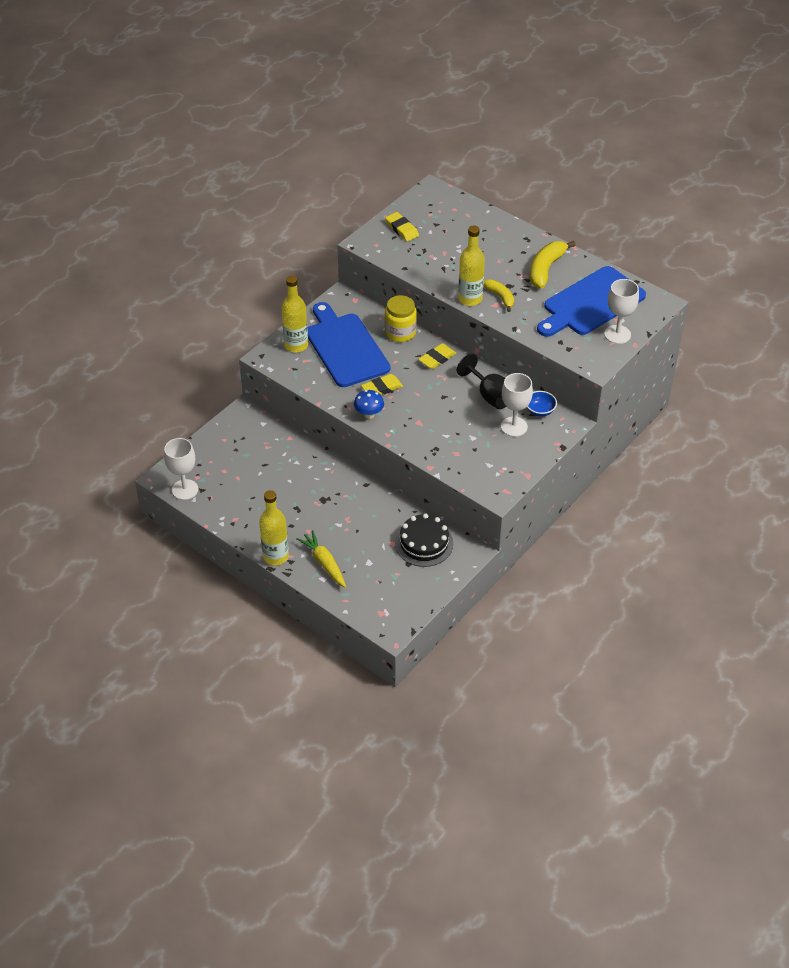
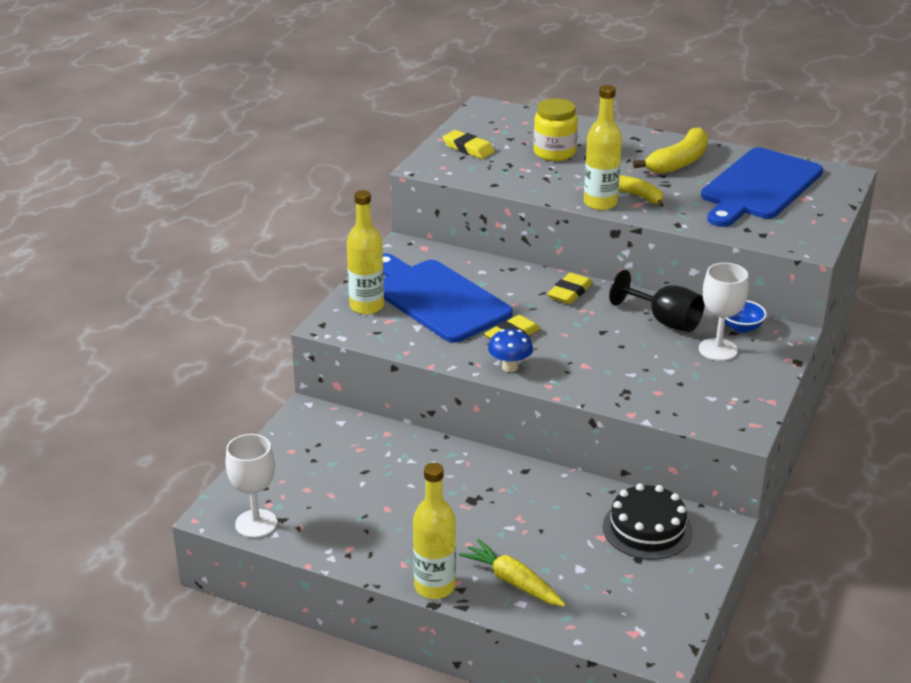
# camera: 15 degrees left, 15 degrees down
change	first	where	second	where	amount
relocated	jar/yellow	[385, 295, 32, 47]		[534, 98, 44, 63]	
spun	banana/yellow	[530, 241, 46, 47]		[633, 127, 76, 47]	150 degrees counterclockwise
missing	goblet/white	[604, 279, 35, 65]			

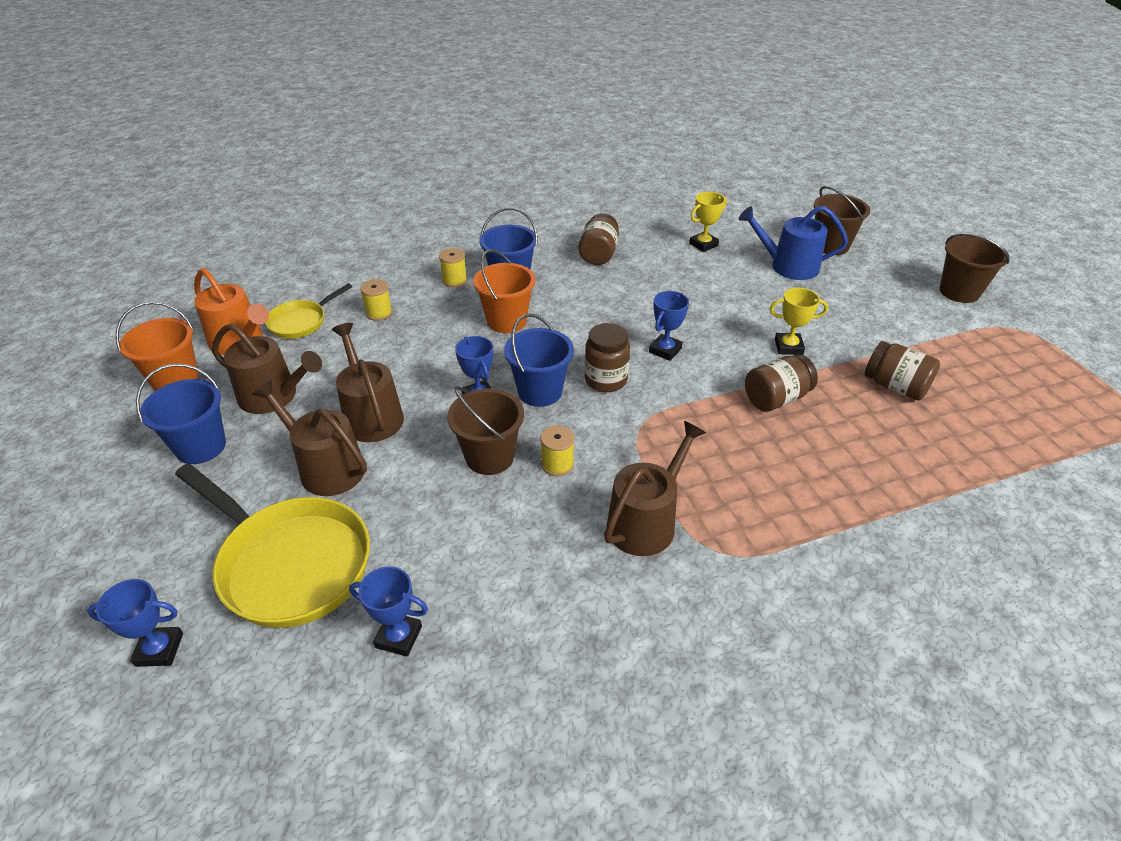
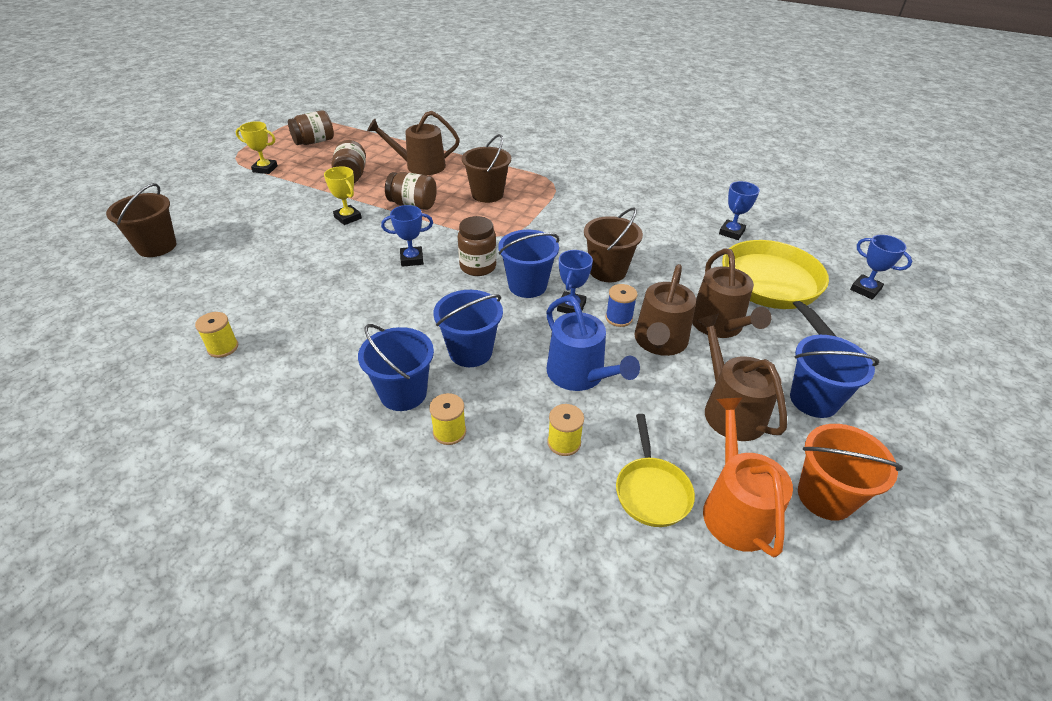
# camera: 135 degrees left, 0 degrees up
change	first	where	second	where	amount
spun	pan/yellow	[265, 283, 88, 56]		[616, 414, 79, 113]	90 degrees clockwise
spun	trophy/blue	[349, 566, 79, 91]		[719, 181, 41, 59]	60 degrees clockwise
colour	bucket/orange	[473, 249, 63, 84]	bucket/blue	[433, 290, 70, 77]	
relocated	spool/yellow	[541, 425, 34, 51]		[195, 312, 43, 46]	
relocated	jar/brown	[579, 213, 40, 52]		[288, 110, 46, 35]	
relocated	watering can/brown	[604, 421, 102, 135]		[367, 111, 93, 64]	
relocated	trophy/yellow	[689, 192, 38, 60]		[236, 121, 42, 53]	
relocated	watering can/blue	[739, 206, 109, 74]		[546, 296, 94, 95]	
relocated	bucket/brown	[940, 233, 69, 70]		[462, 134, 49, 69]	
appeared			spool/blue	[606, 284, 31, 43]	

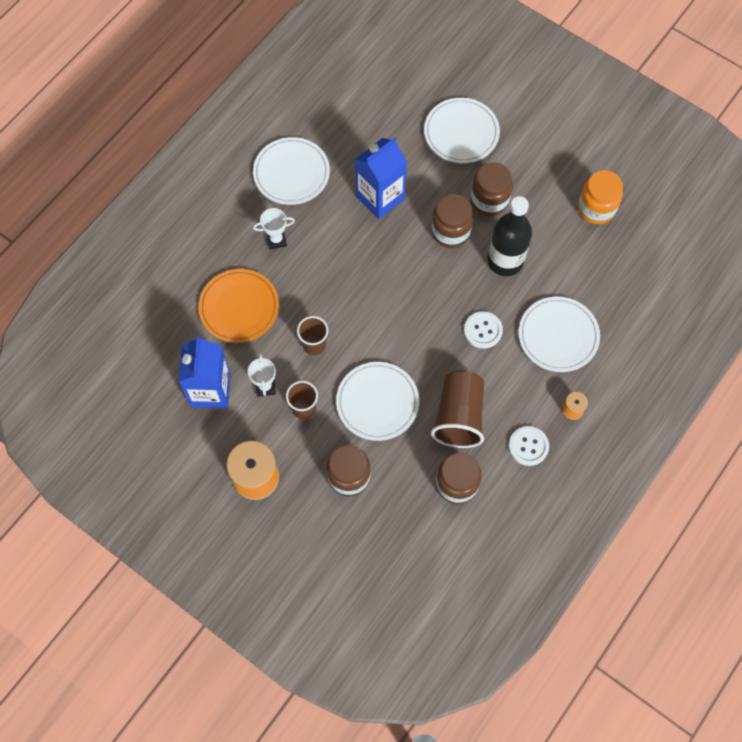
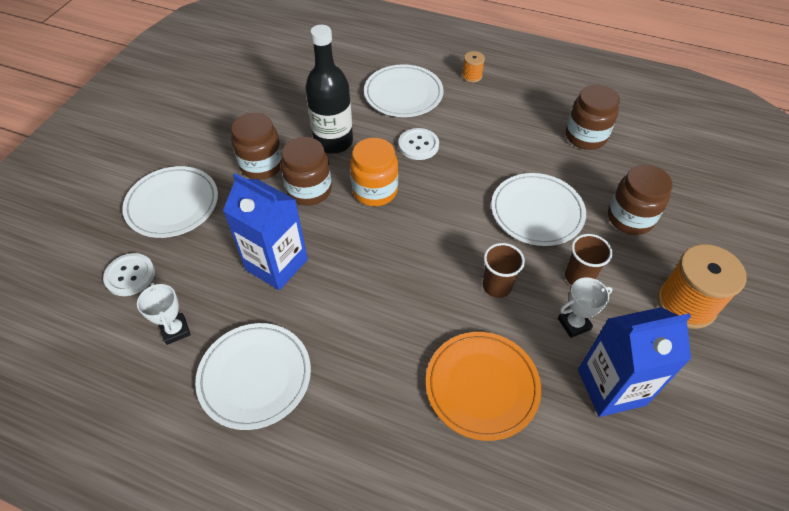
# camera: 105 degrees left, 15 degrees down
change	first	where	second	where	amount
relocated	trophy/white	[253, 208, 42, 41]		[137, 283, 54, 62]	
missing	cup/brown	[431, 370, 53, 78]			
relocated	button/white	[509, 426, 40, 40]		[103, 253, 52, 43]	
relocated	jar/orange	[578, 170, 45, 54]		[350, 138, 48, 68]	

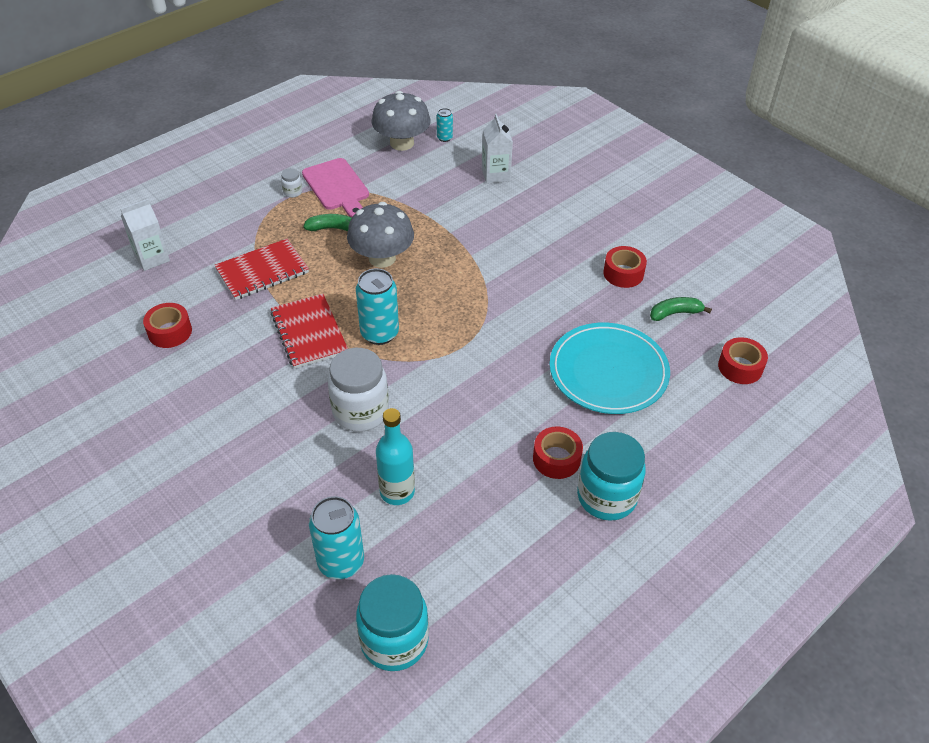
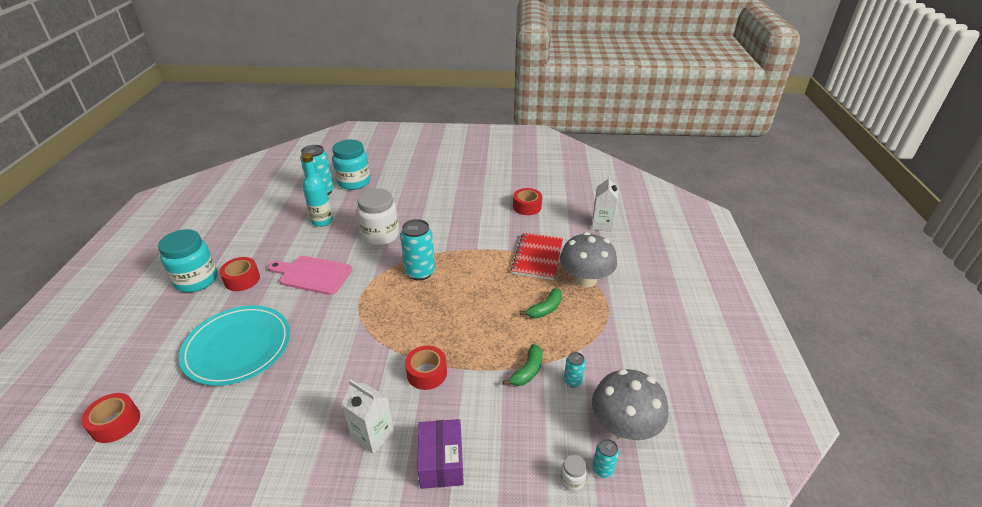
# camera: 135 degrees right, 10 degrees down
change	first	where	second	where	amount
missing	notebook/red	[270, 294, 78, 75]			
relocated	jar/white	[281, 168, 21, 30]		[560, 455, 27, 36]	
relocated	cutting board/pink	[302, 158, 67, 59]		[268, 256, 84, 39]	
relocated	mushroom/grey	[347, 202, 67, 66]		[560, 232, 57, 55]	
relocated	jar/turquoise	[356, 574, 73, 97]		[332, 140, 38, 50]	
relocated	carton/white	[482, 114, 31, 70]		[341, 379, 53, 75]	
relocated	tape/red	[603, 246, 44, 42]		[405, 346, 42, 44]	
relocated	banana/green	[650, 297, 62, 24]		[503, 344, 40, 42]	
appeared			box/purple	[417, 419, 47, 70]	
appeared			can/turquoise	[564, 352, 22, 36]	

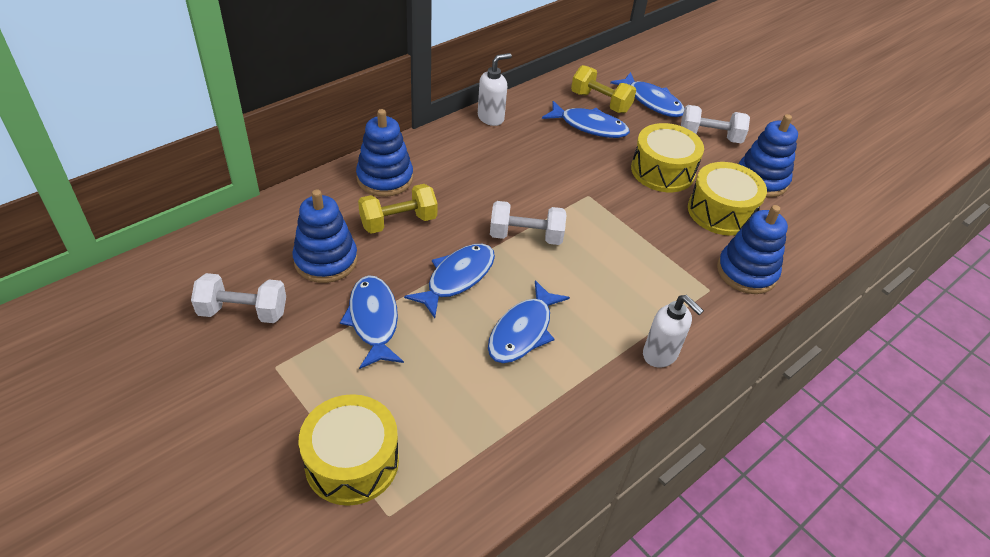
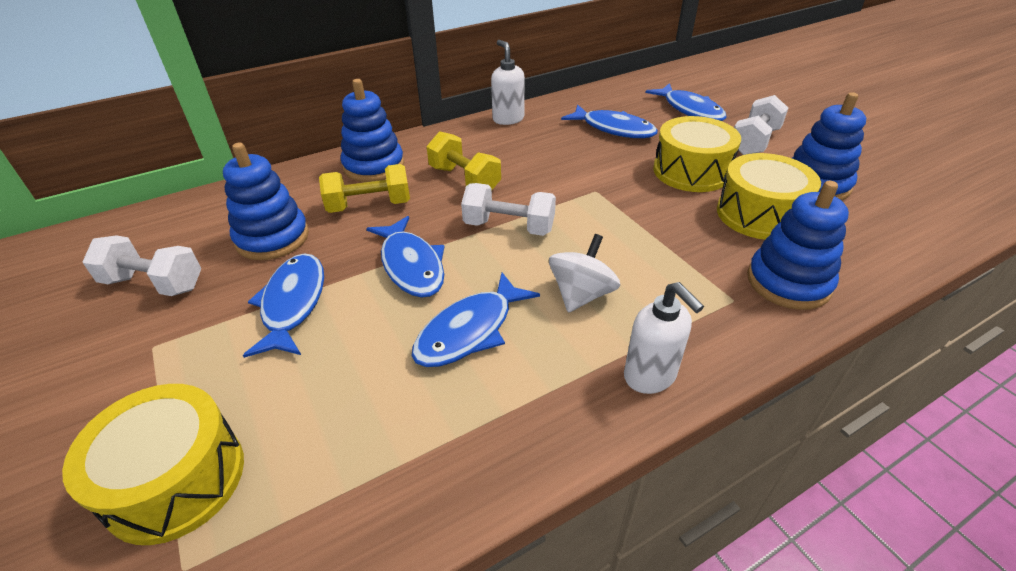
# camera: 15 degrees right, 5 degrees down
change	first	where	second	where	amount
spun	fish/blue	[404, 244, 91, 74]		[366, 216, 78, 82]	105 degrees clockwise
spun	soap dispenser/white	[478, 53, 34, 73]		[491, 40, 34, 85]	90 degrees counterclockwise
relocated	dumbbell/yellow	[571, 65, 65, 48]		[427, 131, 74, 59]	
spun	dumbbell/white	[681, 105, 69, 38]		[734, 95, 54, 60]	75 degrees counterclockwise
appeared			spinning top/white	[549, 234, 71, 79]	

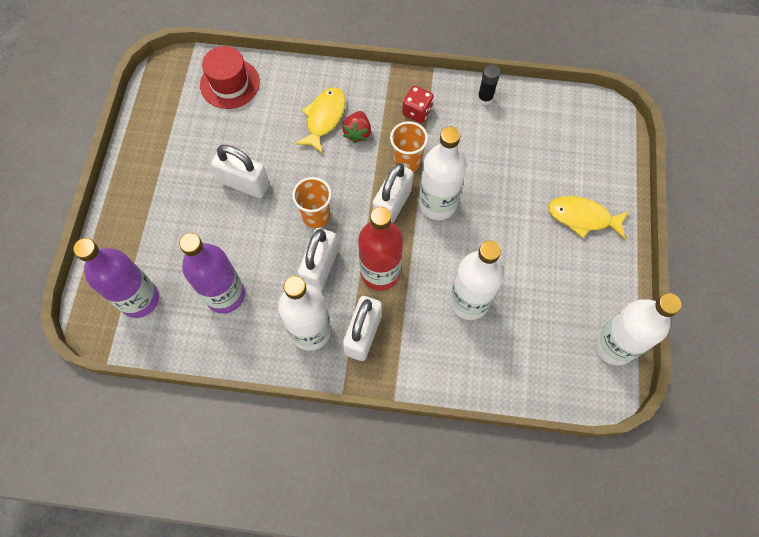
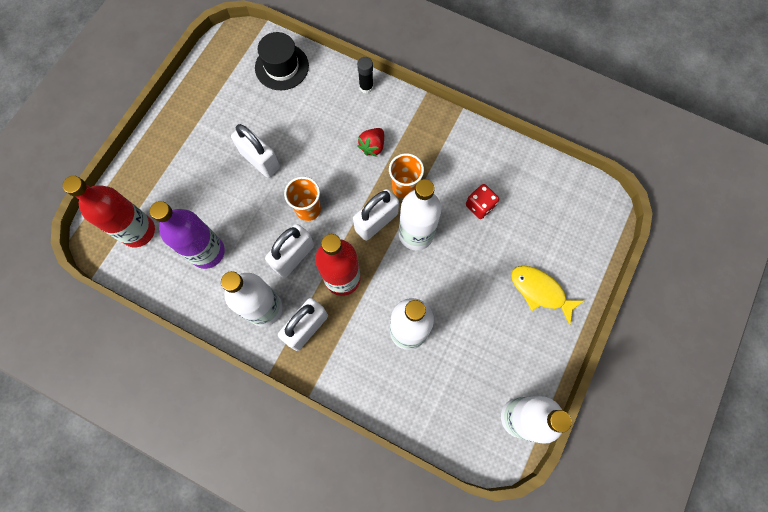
# camera: 20 degrees right, 5 degrees up
change	first	where	second	where	amount
colour	bottle/purple	[73, 238, 86, 80]	bottle/red	[63, 176, 92, 71]	
colour	hat/red	[200, 46, 60, 63]	hat/black	[255, 32, 54, 58]	
missing	fish/yellow	[295, 87, 51, 67]			
relocated	dice/red	[402, 86, 32, 37]		[466, 184, 33, 35]	
relocated	glue stick/black	[477, 64, 23, 41]		[357, 57, 16, 36]	

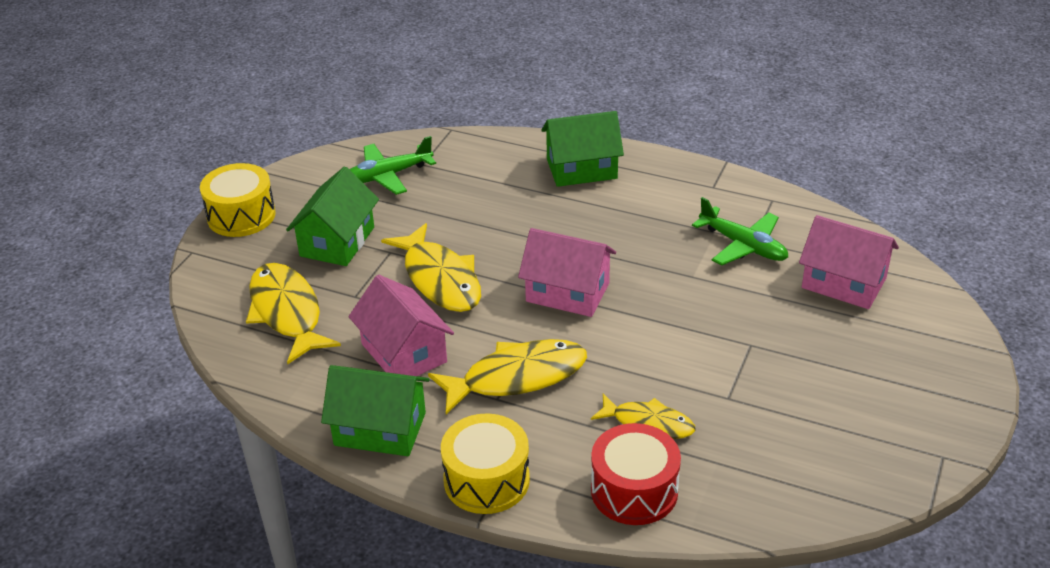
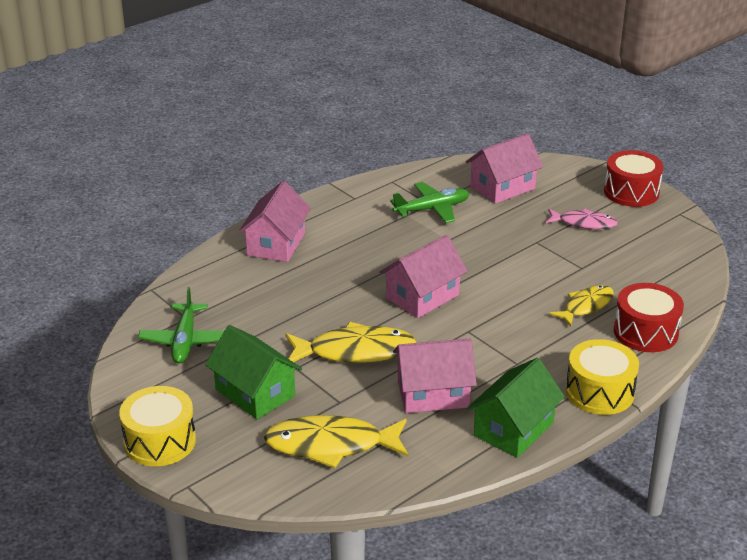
# camera: 65 degrees left, 5 degrees down
change	first	where	second	where	amount
missing	fish/yellow	[428, 339, 159, 75]			
colour	house/green	[541, 111, 83, 76]	house/pink	[238, 181, 73, 81]	
appeared			fish/pink	[546, 208, 72, 21]	
appeared			drum/red	[604, 150, 60, 57]	

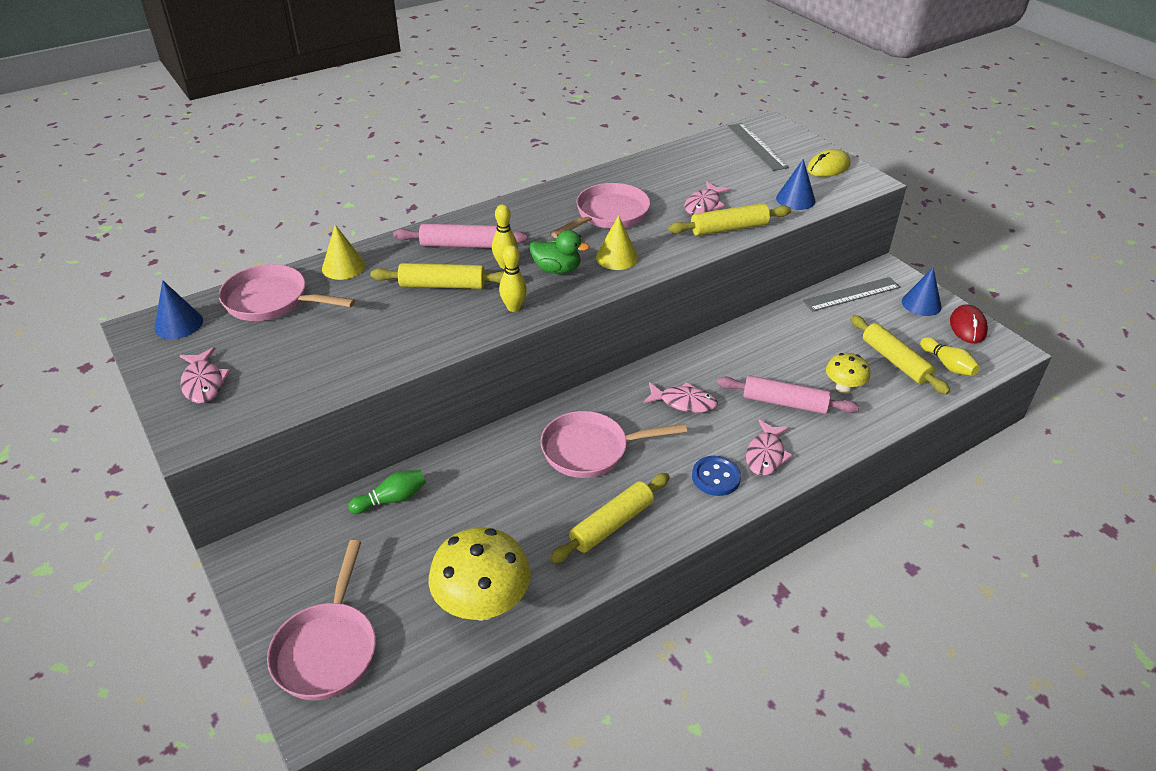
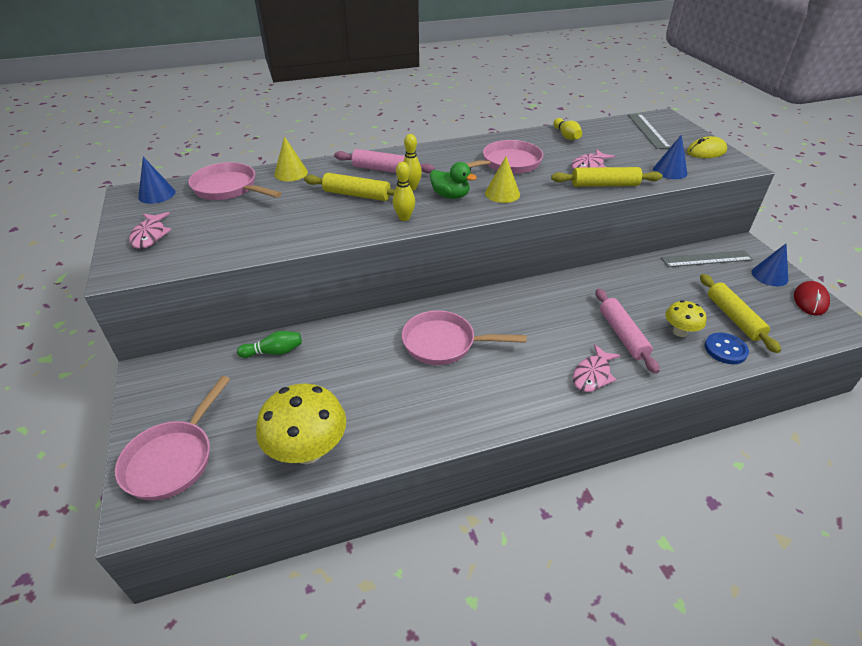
# camera: 15 degrees right, 0 degrees up
change	first	where	second	where	amount
missing	rolling pin/yellow	[550, 473, 120, 90]			
missing	fish/pink	[643, 382, 75, 31]			
relocated	button/blue	[692, 456, 49, 40]		[705, 333, 44, 31]	
spun	rolling pin/pink	[717, 376, 142, 38]		[596, 289, 64, 85]	45 degrees clockwise
relocated	bowling pin/yellow	[920, 337, 60, 39]		[553, 118, 29, 22]	

